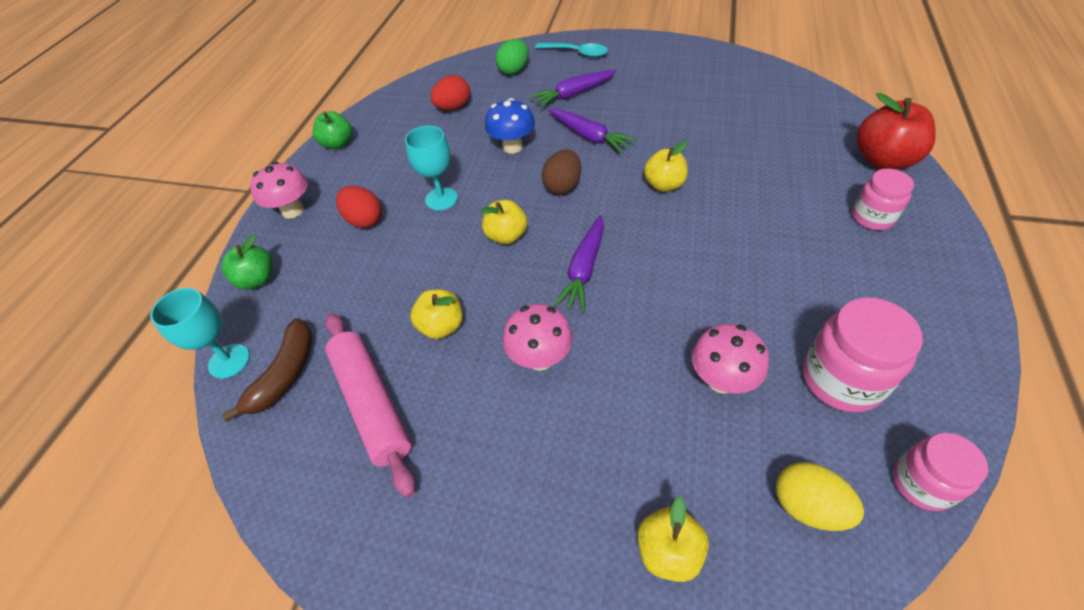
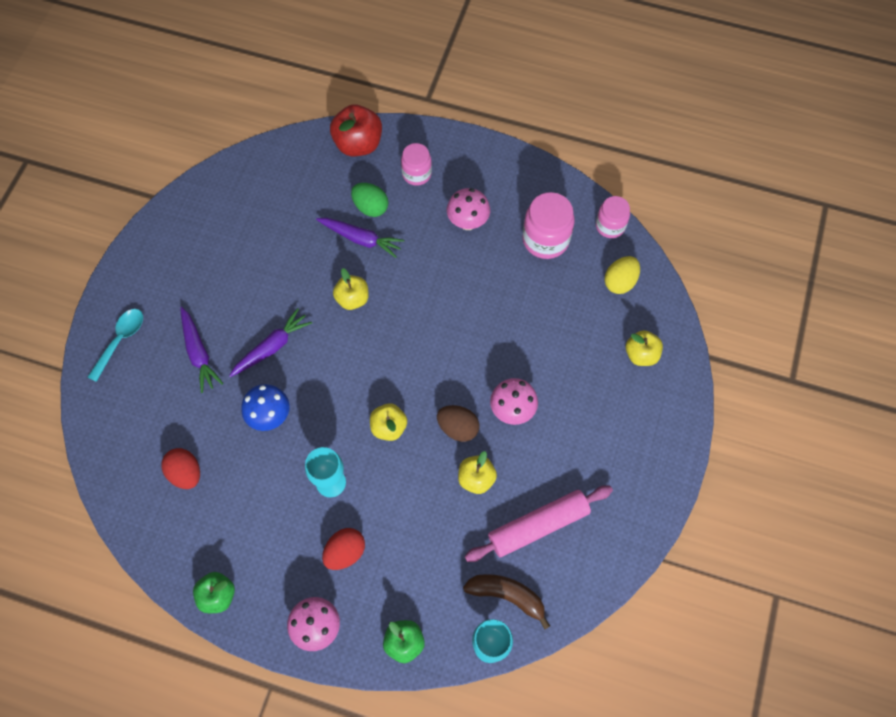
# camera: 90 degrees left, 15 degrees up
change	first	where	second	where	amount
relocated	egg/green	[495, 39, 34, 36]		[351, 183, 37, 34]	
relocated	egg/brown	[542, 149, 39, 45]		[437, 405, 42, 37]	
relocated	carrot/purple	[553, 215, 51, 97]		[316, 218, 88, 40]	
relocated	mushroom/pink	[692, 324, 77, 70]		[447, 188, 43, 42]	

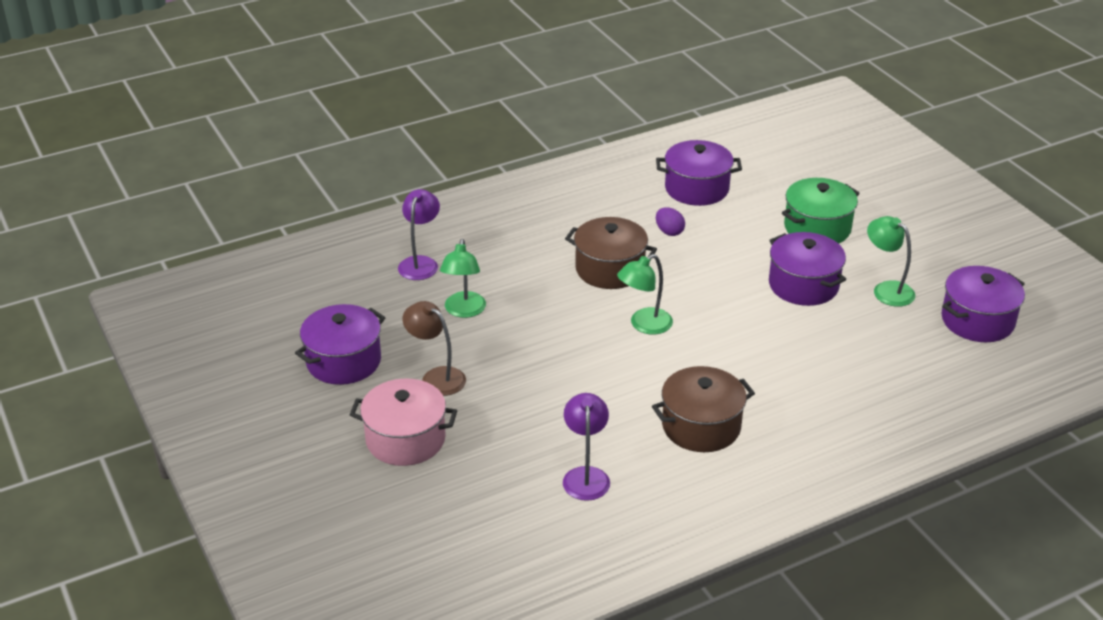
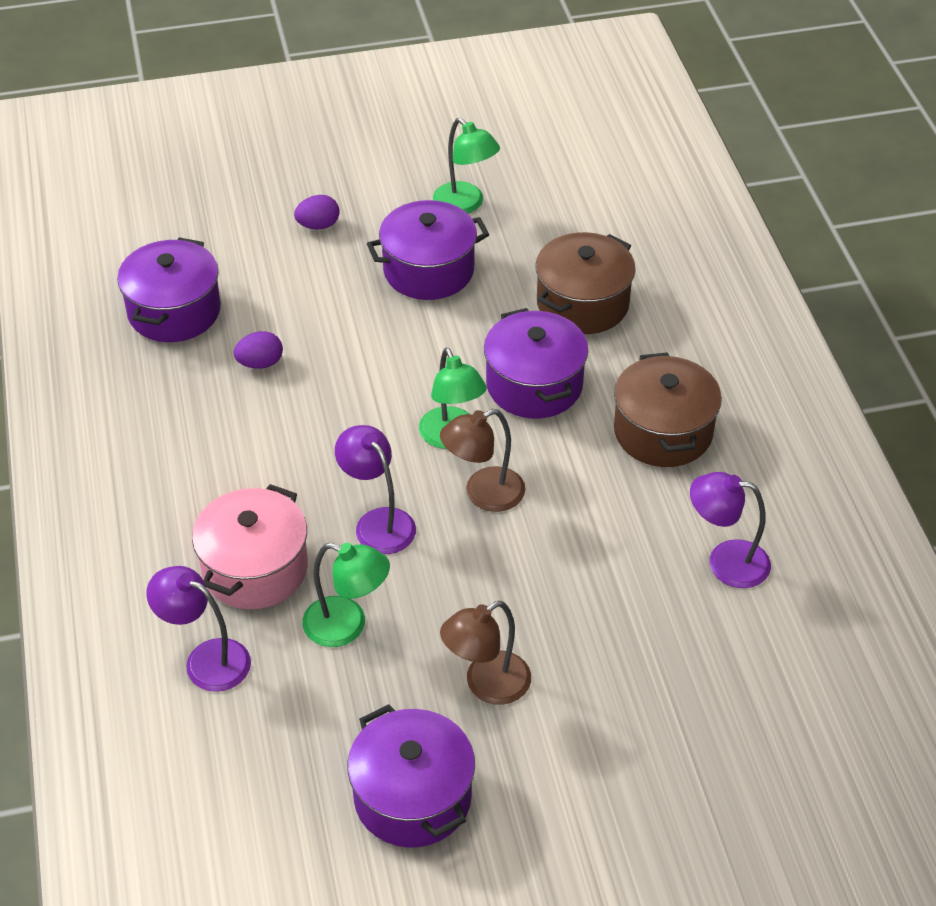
# camera: 75 degrees left, 10 degrees up
change	first	where	second	where	amount
relocated	pot/pink	[350, 379, 107, 87]		[192, 484, 116, 125]	
relocated	pot/brown	[565, 217, 92, 72]		[535, 232, 101, 102]	
exchanged	pot/green	[782, 178, 78, 66]	egg/purple	[294, 195, 46, 34]	
spun	lamp/green	[867, 216, 48, 91]		[433, 118, 67, 96]	105 degrees counterclockwise
relocated	pot/purple	[941, 266, 84, 76]		[484, 308, 104, 111]	
appeared			lamp/purple	[335, 425, 81, 129]	
appeared			lamp/brown	[440, 409, 85, 103]	

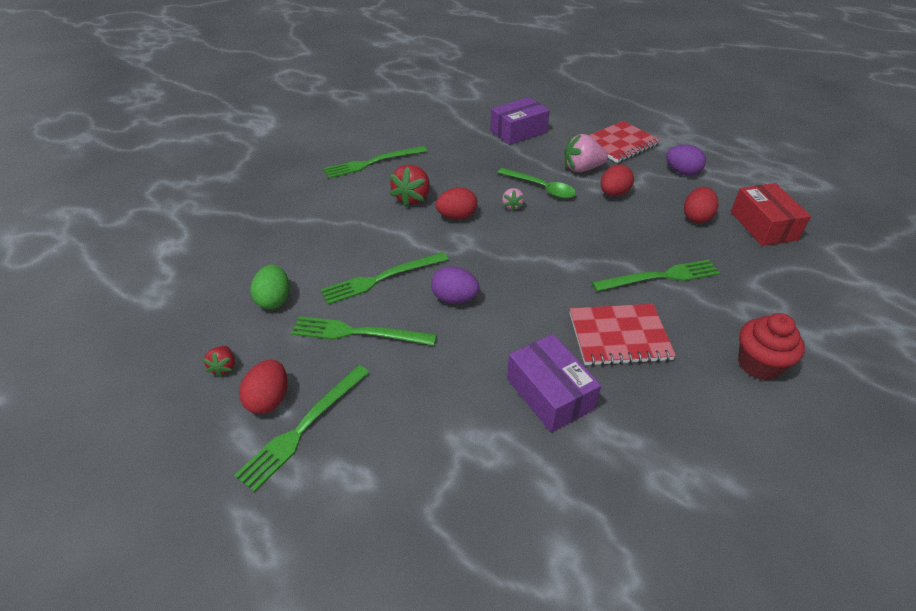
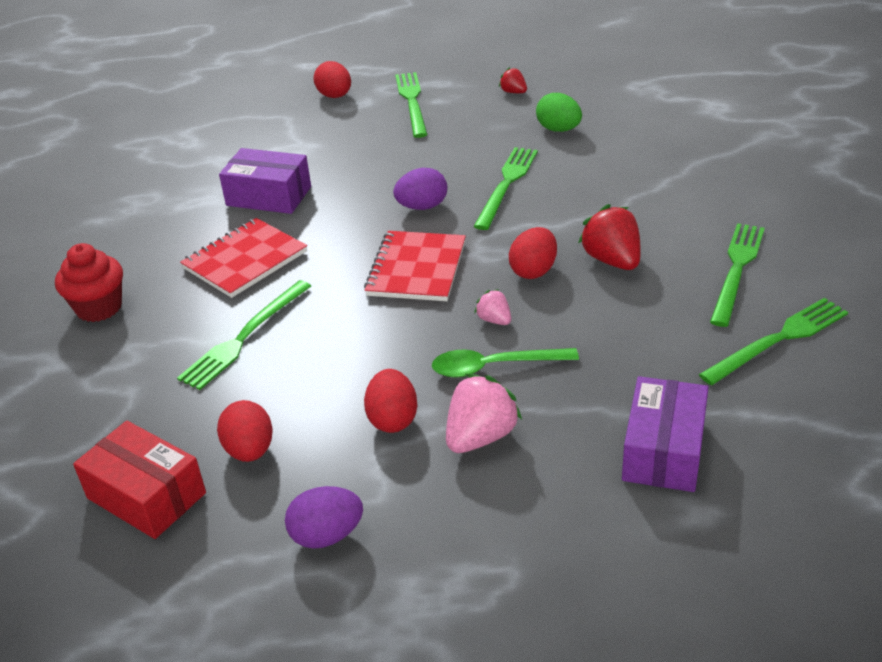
# camera: 140 degrees right, 5 degrees down
change	first	where	second	where	amount
relocated	egg/red	[239, 359, 48, 55]		[313, 61, 38, 37]	
relocated	fork/green	[291, 316, 146, 29]		[699, 298, 149, 87]	
relocated	notebook/red	[588, 121, 73, 42]		[364, 231, 102, 70]	

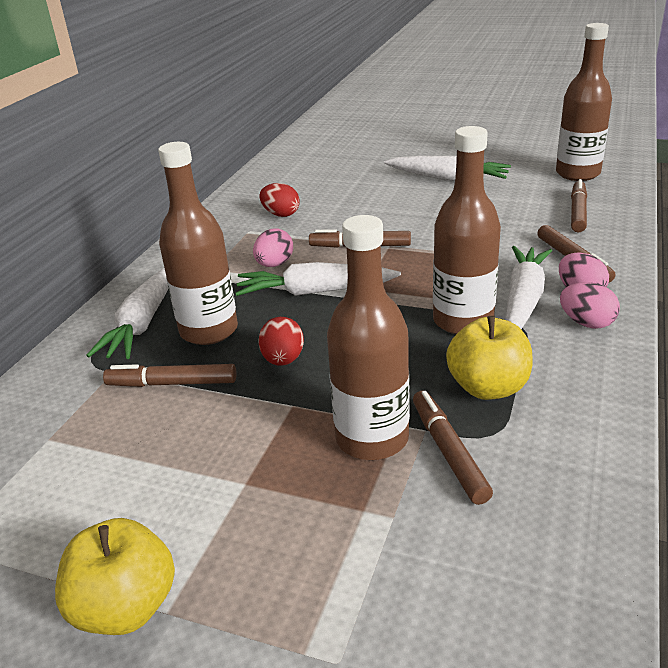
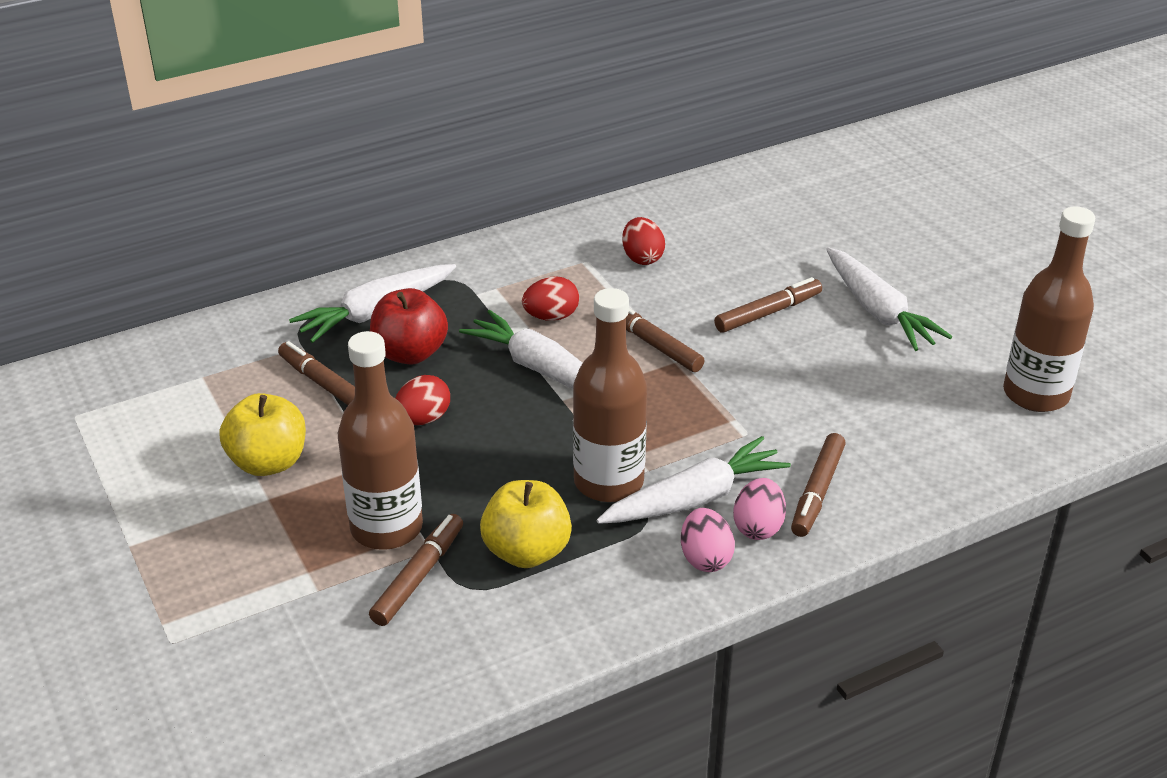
# camera: 40 degrees right, 5 degrees up
change	first	where	second	where	amount
relocated	apple/yellow	[55, 518, 120, 117]		[219, 393, 87, 83]	
exchanged	bottle/brown	[158, 142, 80, 203]	apple/red	[370, 288, 78, 77]	
colour	egg/pink	[253, 228, 40, 39]	egg/red	[522, 276, 57, 45]	
relocated	marker/brown	[571, 179, 16, 53]		[714, 277, 108, 56]	

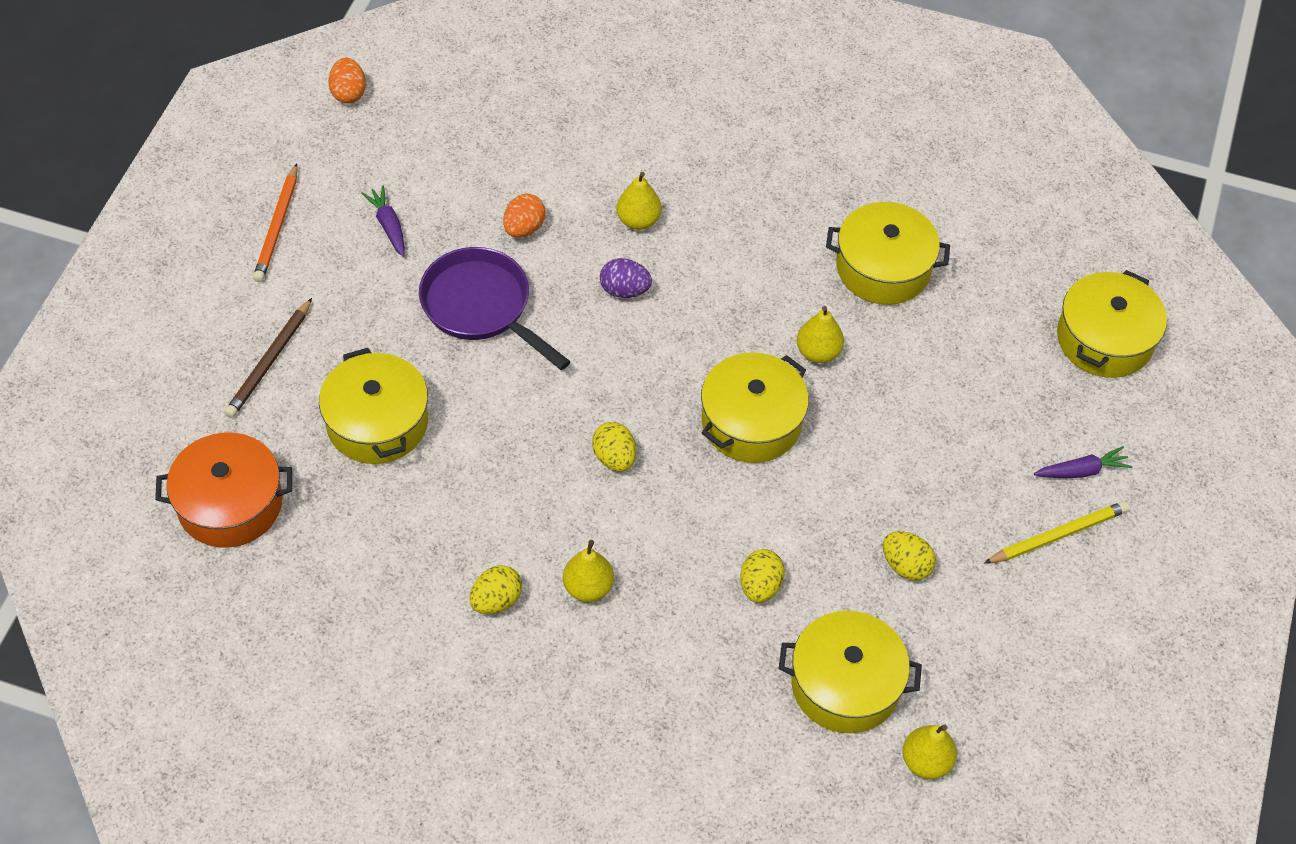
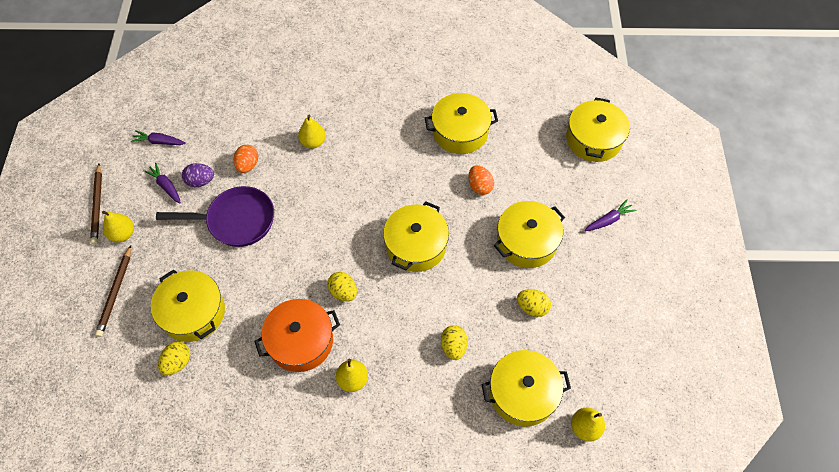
# camera: 15 degrees left, 5 degrees up
change	first	where	second	where	amount
relocated	pot/orange	[155, 432, 137, 116]		[254, 299, 86, 73]	
colour	pencil/orange	[253, 163, 44, 119]	pencil/brown	[90, 164, 12, 80]	
relocated	egg/orange	[328, 58, 38, 46]		[468, 165, 26, 30]	
spun	pan/purple	[419, 247, 152, 123]		[156, 186, 118, 61]	150 degrees clockwise
relocated	egg/yellow	[469, 565, 53, 49]		[158, 342, 32, 33]	
relocated	egg/purple	[600, 258, 52, 40]		[182, 163, 32, 24]	
relocated	pear/yellow	[797, 306, 47, 57]		[102, 211, 32, 31]	
missing	pencil/yellow	[984, 501, 145, 63]			
appeared			carrot/purple	[131, 130, 55, 15]	
appeared			pot/yellow	[494, 201, 71, 67]	

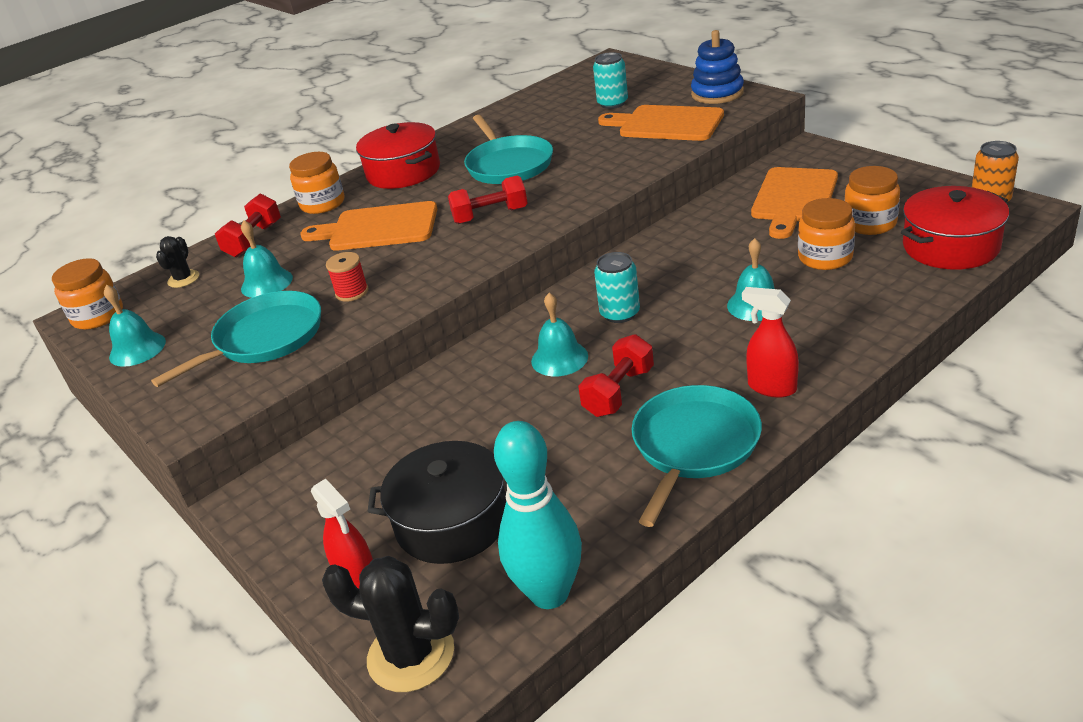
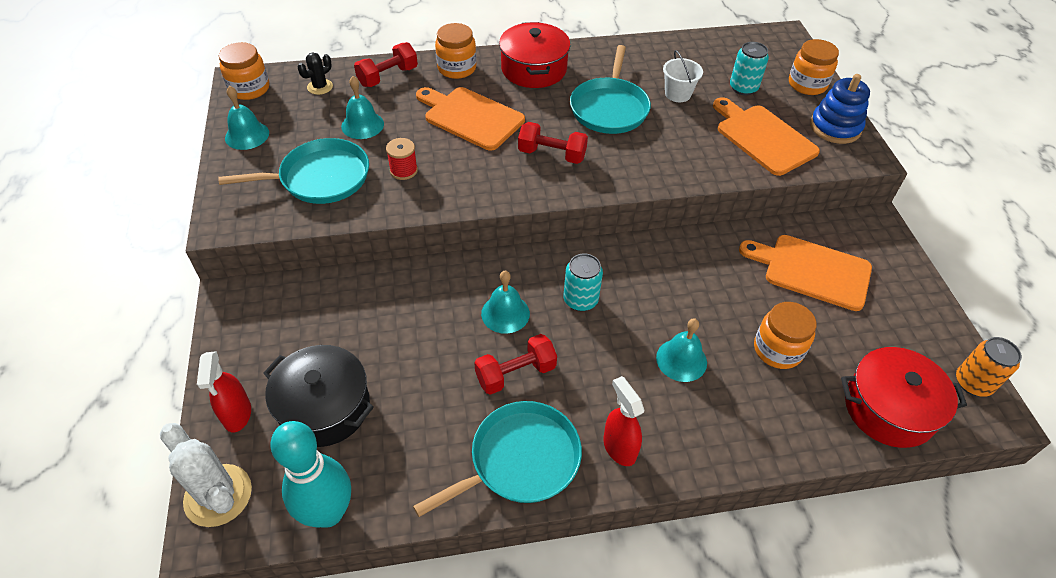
# camera: 25 degrees right, 15 degrees up
change	first	where	second	where	amount
colour	cactus/black	[322, 556, 137, 136]	cactus/white	[160, 423, 92, 104]	
spun	cutting board/orange	[751, 167, 87, 72]		[739, 235, 133, 76]	60 degrees clockwise
relocated	jar/orange	[844, 166, 56, 69]		[789, 39, 50, 56]	
appeared			bucket/white	[663, 50, 40, 52]	

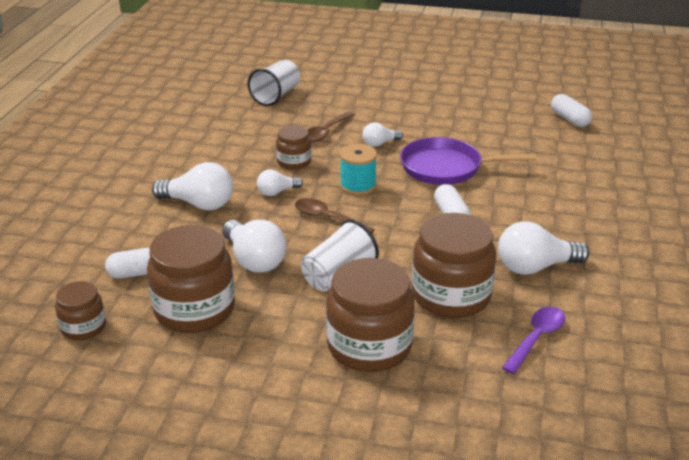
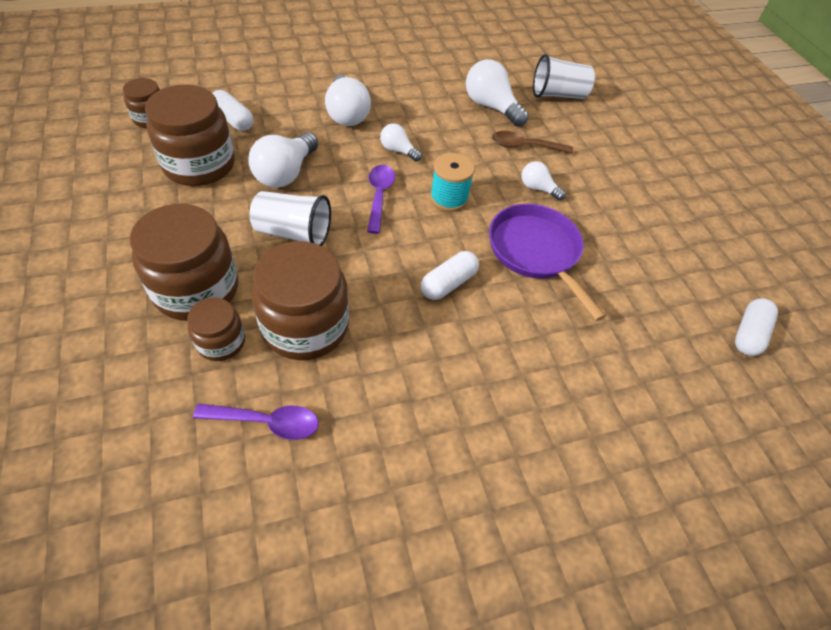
# camera: 55 degrees right, 20 degrees up
change	first	where	second	where	amount
relocated	jar/brown	[276, 126, 35, 44]		[187, 298, 58, 63]	
colour	spoon/brown	[295, 198, 80, 35]	spoon/purple	[367, 165, 28, 69]	
relocated	light bulb/white	[498, 221, 92, 54]		[466, 59, 62, 68]	

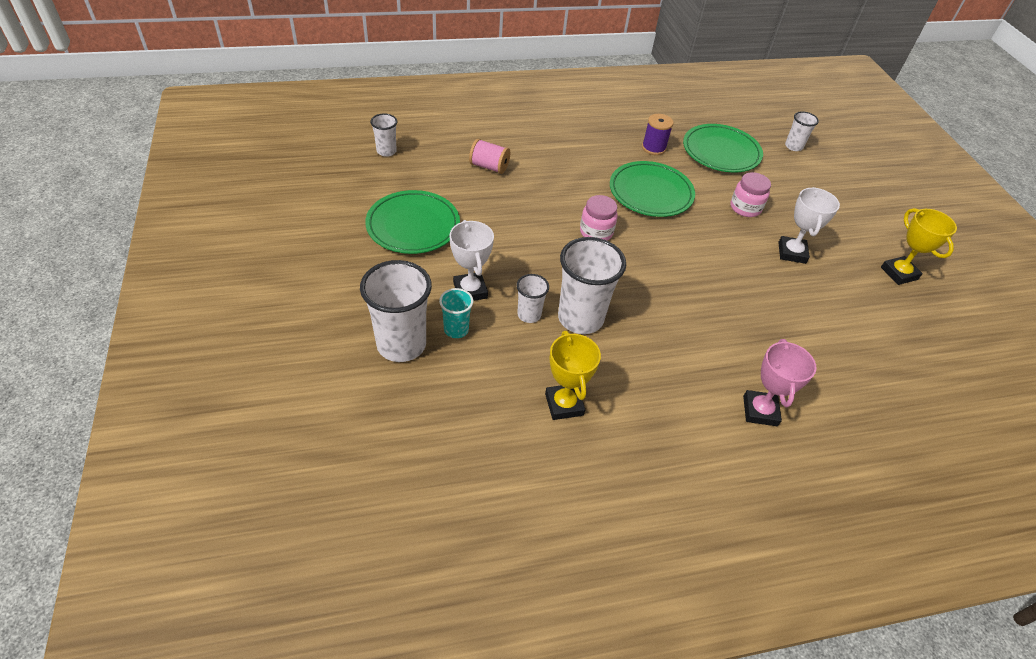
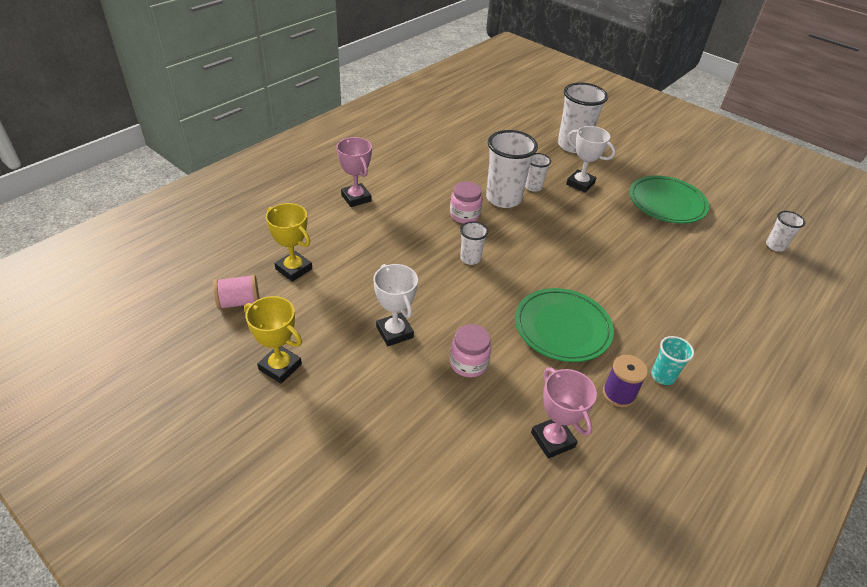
# camera: 145 degrees right, 5 degrees down
change	first	where	second	where	amount
relocated	cup/turquoise	[439, 288, 34, 50]		[651, 336, 43, 49]	
relocated	spool/pink	[469, 139, 41, 35]		[213, 275, 46, 35]	
relocated	trophy/yellow	[545, 331, 56, 89]		[266, 203, 46, 79]	
relocated	jar/pink	[580, 195, 38, 46]		[450, 181, 32, 43]	
exchanged	plate/green	[683, 124, 80, 48]	trophy/pink	[531, 367, 66, 92]	
relocated	cup/white	[785, 111, 34, 40]		[460, 221, 28, 44]	

